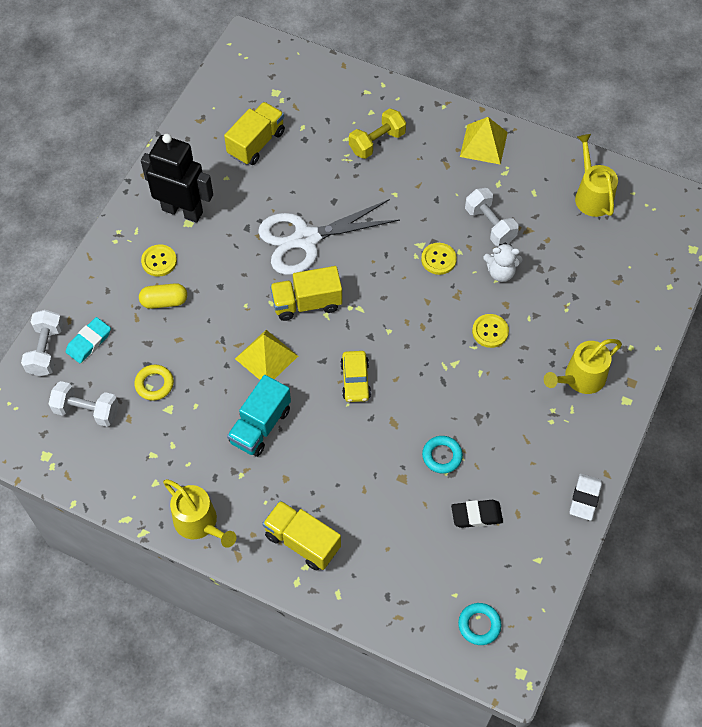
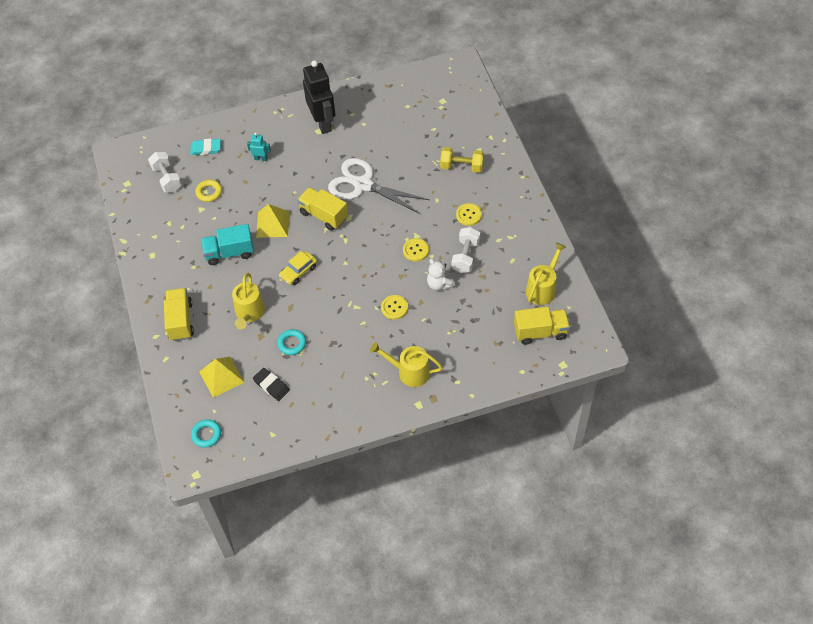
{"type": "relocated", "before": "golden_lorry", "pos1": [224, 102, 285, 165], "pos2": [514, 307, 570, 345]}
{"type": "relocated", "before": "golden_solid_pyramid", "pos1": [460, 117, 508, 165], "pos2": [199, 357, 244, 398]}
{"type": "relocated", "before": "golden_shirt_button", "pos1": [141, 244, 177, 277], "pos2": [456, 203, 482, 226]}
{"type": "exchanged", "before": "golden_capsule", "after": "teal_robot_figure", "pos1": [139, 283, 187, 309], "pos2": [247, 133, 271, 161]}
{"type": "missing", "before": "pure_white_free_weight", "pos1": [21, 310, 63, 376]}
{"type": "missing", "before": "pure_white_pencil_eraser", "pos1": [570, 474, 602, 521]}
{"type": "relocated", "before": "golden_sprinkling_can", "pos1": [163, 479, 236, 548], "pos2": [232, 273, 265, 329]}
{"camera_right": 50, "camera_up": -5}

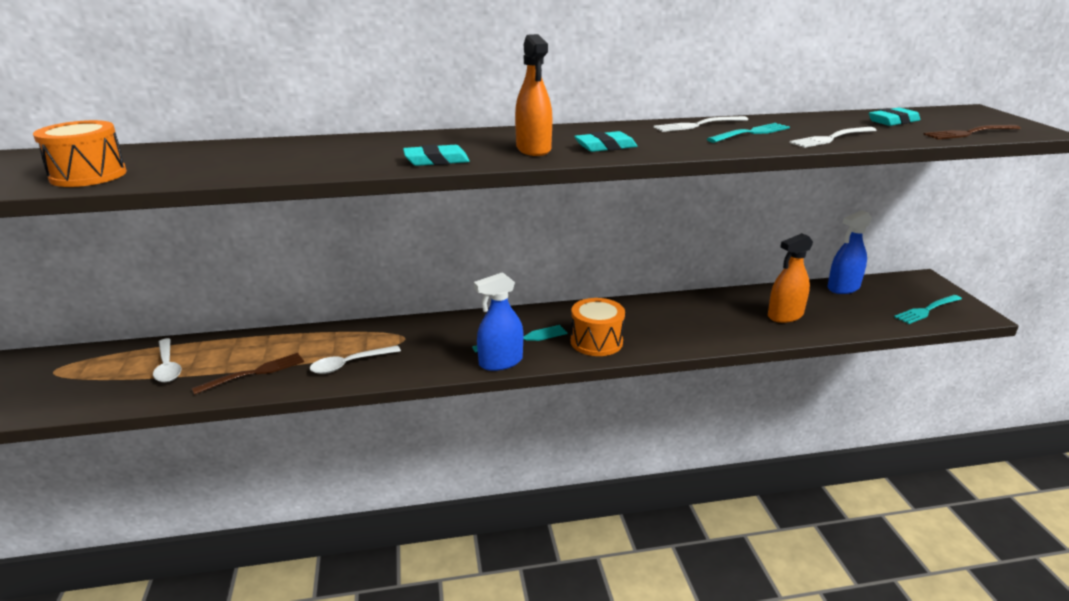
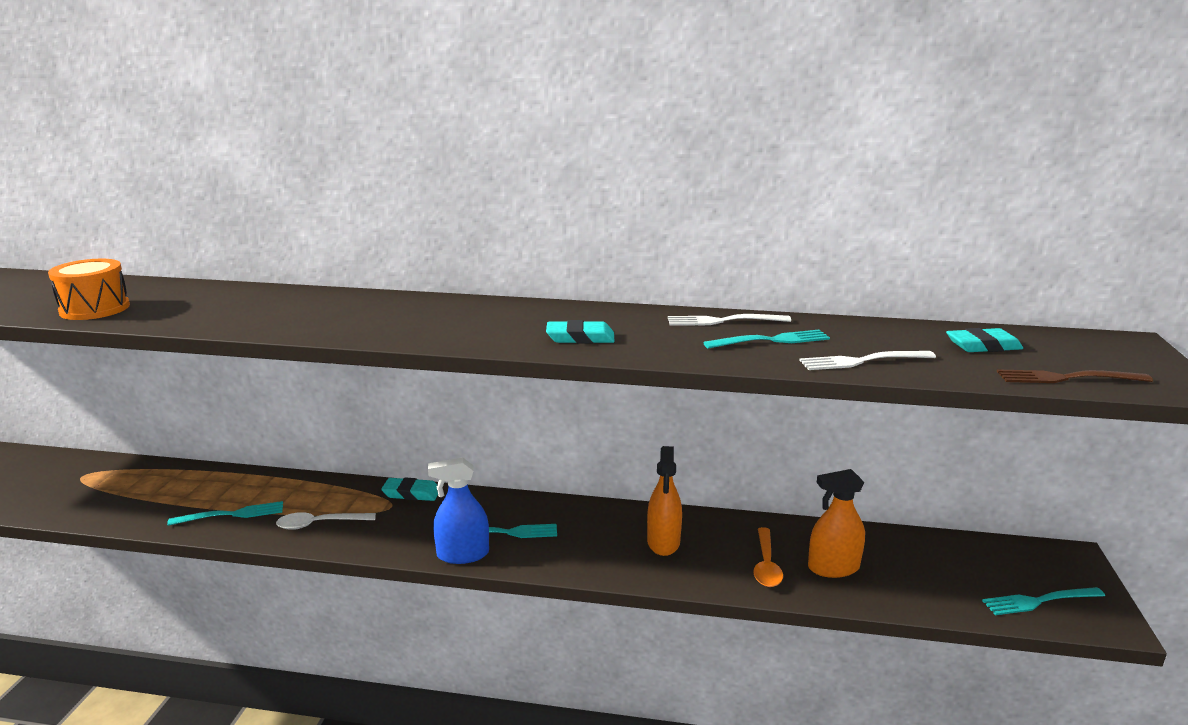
{"type": "relocated", "before": "bright_orange_spray_cleaner", "pos1": [515, 34, 552, 156], "pos2": [647, 446, 682, 556]}
{"type": "relocated", "before": "teal_pencil_eraser", "pos1": [403, 145, 470, 166], "pos2": [381, 477, 438, 501]}
{"type": "missing", "before": "blue_spray_cleaner", "pos1": [827, 210, 872, 294]}
{"type": "missing", "before": "bright_orange_drum", "pos1": [571, 298, 625, 356]}
{"type": "missing", "before": "pure_white_teaspoon", "pos1": [153, 338, 181, 382]}
{"type": "colour", "before": "brown_dinner_fork", "after": "teal_dinner_fork", "pos1": [191, 353, 304, 395], "pos2": [167, 501, 283, 526]}
{"type": "appeared", "after": "bright_orange_teaspoon", "pos2": [753, 527, 783, 587]}
{"camera_right": 20, "camera_up": -5}

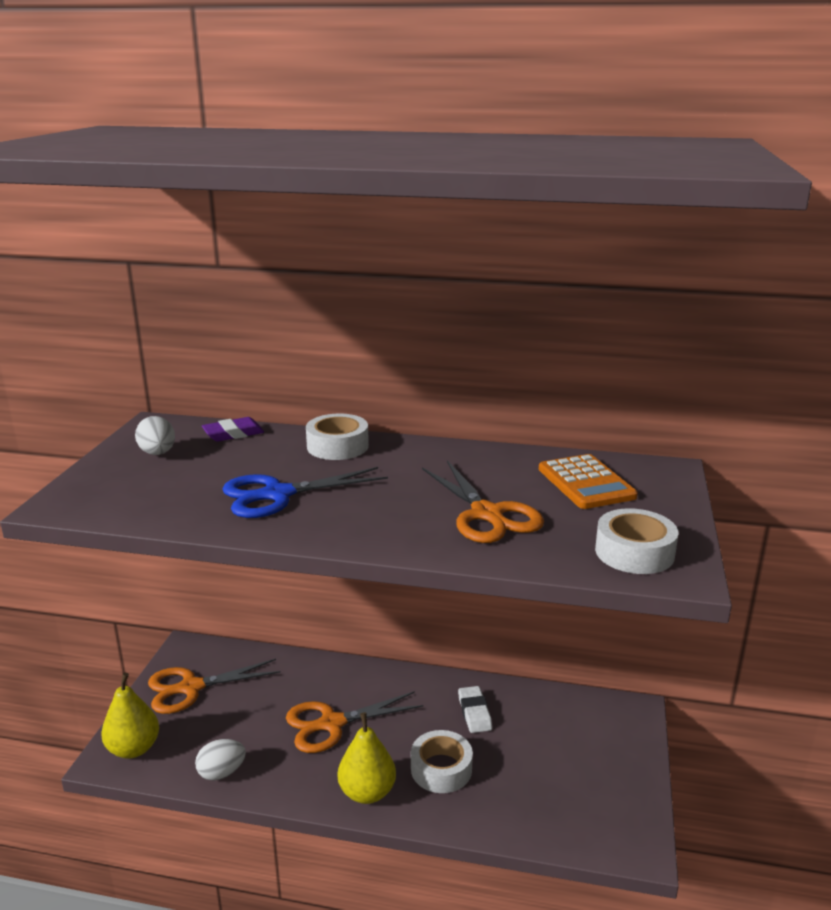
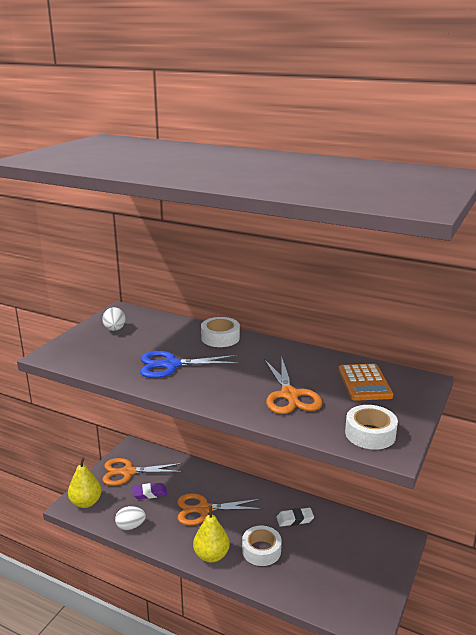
{"type": "relocated", "before": "purple_pencil_eraser", "pos1": [202, 417, 264, 442], "pos2": [132, 483, 167, 499]}
{"type": "spun", "before": "pure_white_pencil_eraser", "pos1": [458, 686, 492, 733], "pos2": [276, 508, 314, 527], "turn": 75}
{"camera_right": 15, "camera_up": 0}

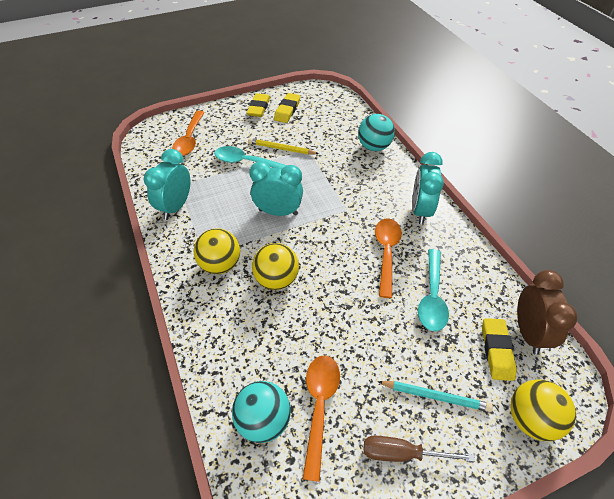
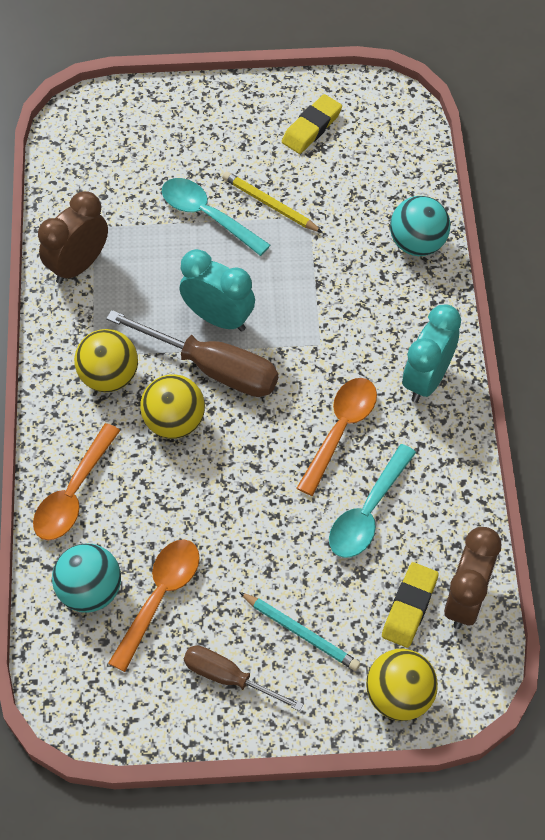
{"type": "missing", "before": "golden_pencil_eraser", "pos1": [247, 93, 270, 117]}
{"type": "relocated", "before": "bright_orange_teaspoon", "pos1": [172, 111, 205, 156], "pos2": [33, 423, 121, 540]}
{"type": "colour", "before": "teal_bedside_clock", "after": "brown_bedside_clock", "pos1": [144, 149, 191, 220], "pos2": [38, 191, 108, 284]}
{"type": "appeared", "after": "brown_screwdriver", "pos2": [106, 310, 278, 397]}
{"camera_right": 20, "camera_up": 10}

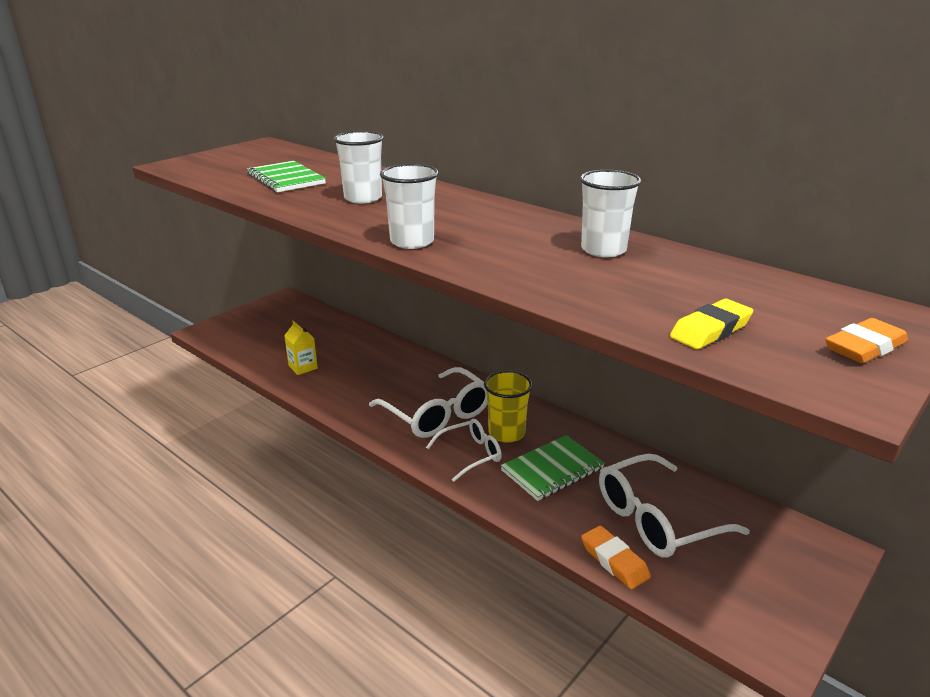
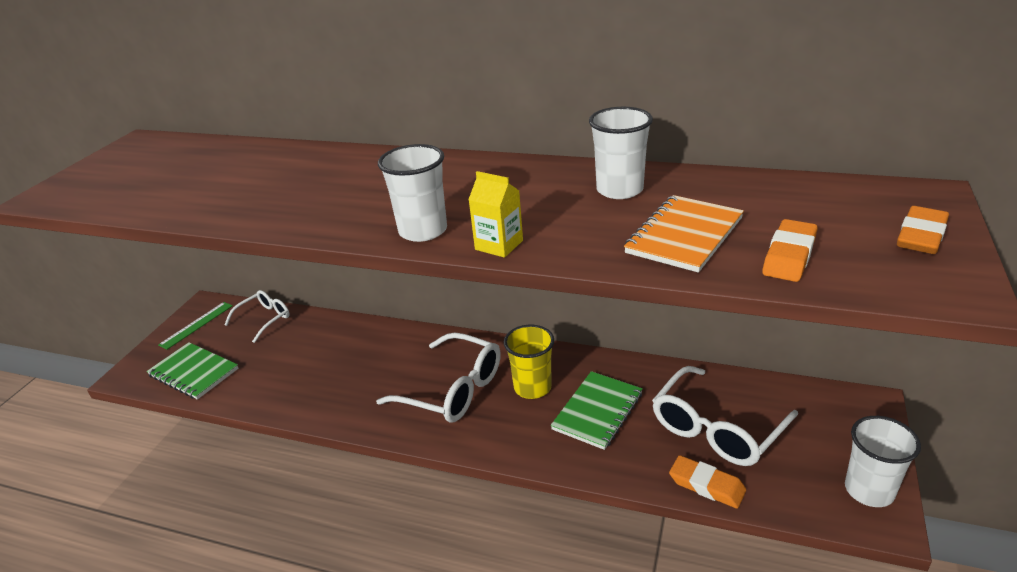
{"type": "relocated", "before": "pure_white_beaker", "pos1": [333, 131, 384, 204], "pos2": [845, 416, 921, 507]}
{"type": "relocated", "before": "emerald_notepad", "pos1": [247, 161, 326, 192], "pos2": [147, 342, 239, 400]}
{"type": "colour", "before": "golden_pencil_eraser", "after": "bright_orange_pencil_eraser", "pos1": [670, 299, 753, 350], "pos2": [762, 219, 817, 282]}
{"type": "relocated", "before": "golden_juice_carton", "pos1": [284, 321, 318, 375], "pos2": [468, 171, 523, 258]}
{"type": "relocated", "before": "pure_white_glasses", "pos1": [426, 419, 502, 482], "pos2": [224, 290, 289, 343]}
{"type": "appeared", "after": "bright_orange_notepad", "pos2": [624, 195, 744, 273]}
{"type": "appeared", "after": "emerald_straightedge", "pos2": [158, 302, 233, 350]}
{"camera_right": -20, "camera_up": 5}

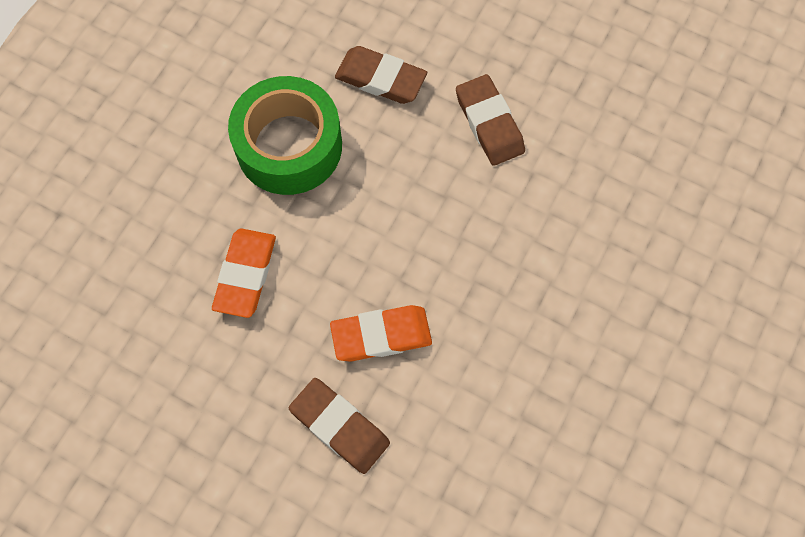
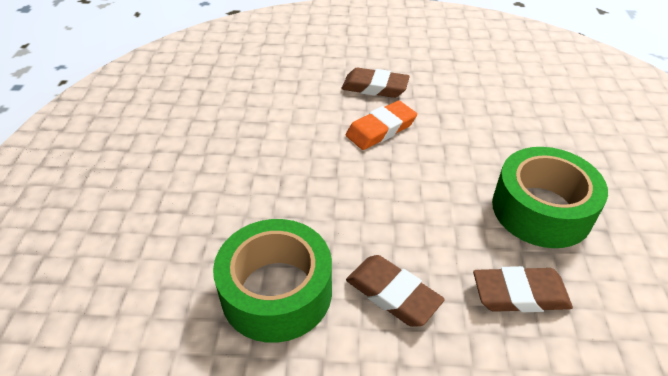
{"type": "missing", "before": "bright_orange_pencil_eraser", "pos1": [212, 229, 276, 318]}
{"type": "appeared", "after": "emerald_tape", "pos2": [213, 219, 332, 343]}
{"camera_right": 155, "camera_up": -25}

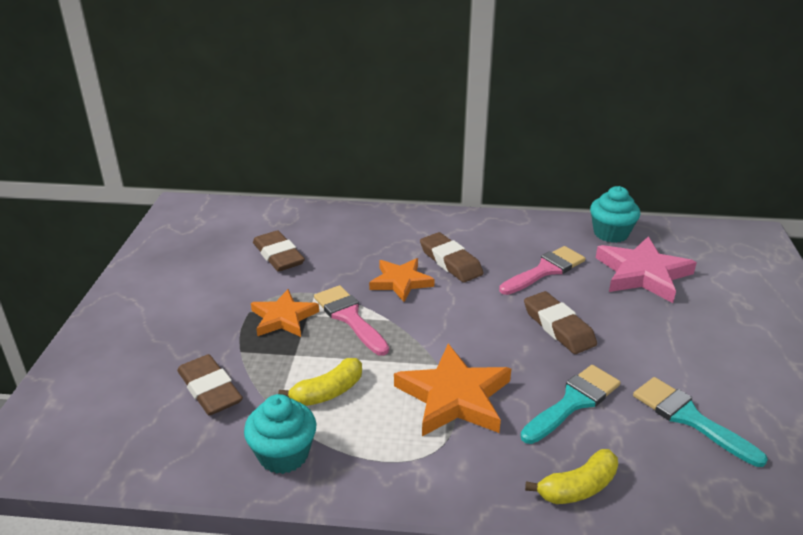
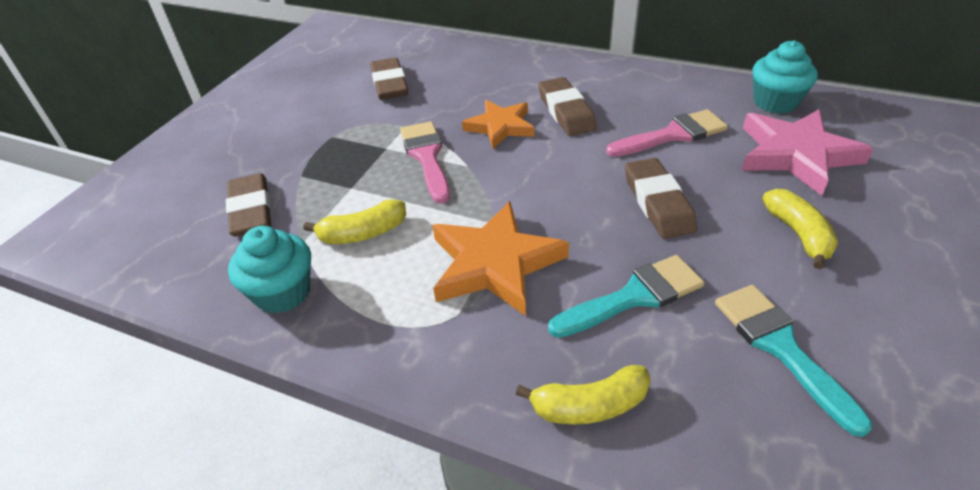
{"type": "missing", "before": "bright_orange_star_shape", "pos1": [251, 289, 319, 337]}
{"type": "appeared", "after": "golden_banana_fruit", "pos2": [762, 189, 838, 269]}
{"camera_right": 20, "camera_up": 10}

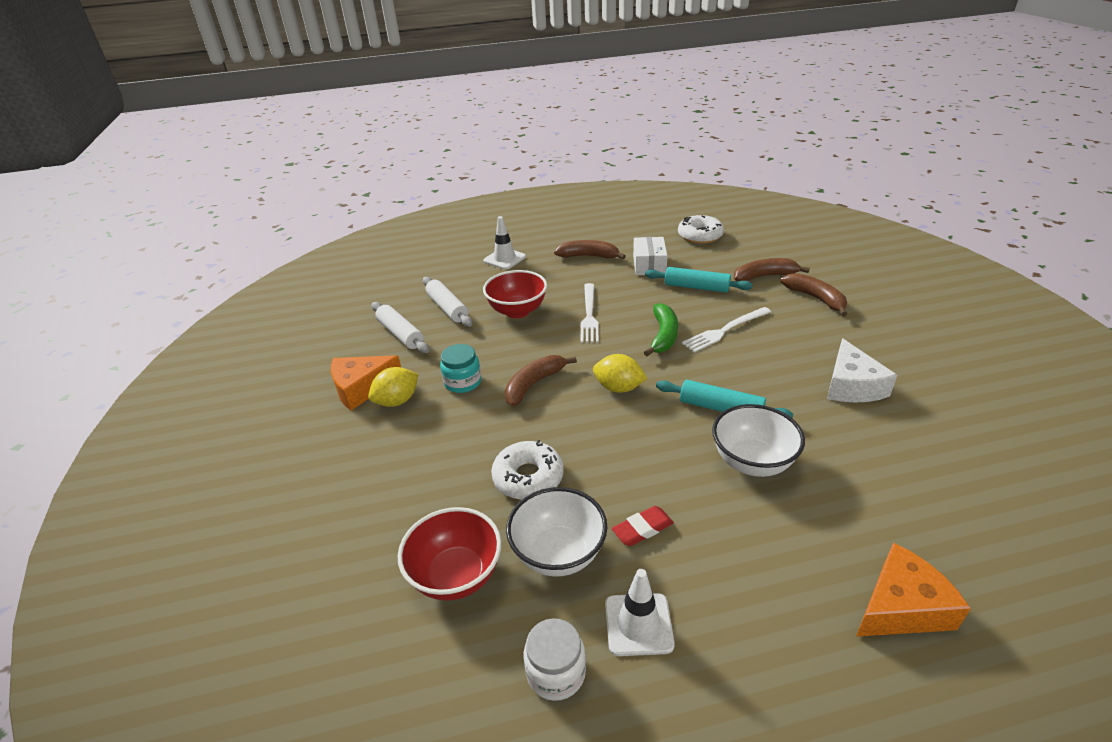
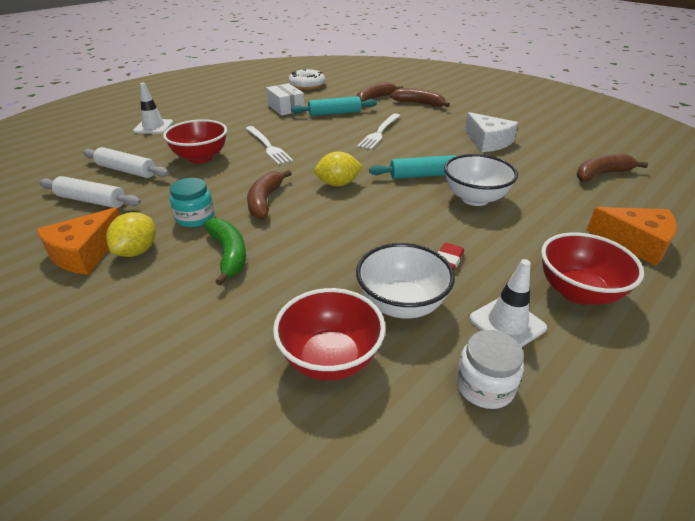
{"type": "relocated", "before": "brown_banana_fruit", "pos1": [554, 240, 626, 259], "pos2": [577, 154, 648, 182]}
{"type": "relocated", "before": "emerald_banana_fruit", "pos1": [644, 303, 678, 356], "pos2": [203, 218, 246, 285]}
{"type": "missing", "before": "pure_white_doughnut", "pos1": [491, 440, 564, 500]}
{"type": "spun", "before": "bright_orange_cheese_wedge", "pos1": [856, 543, 971, 637], "pos2": [587, 207, 677, 266], "turn": 90}
{"type": "appeared", "after": "crimson_serving_bowl", "pos2": [541, 232, 644, 305]}
{"camera_right": -35, "camera_up": 0}

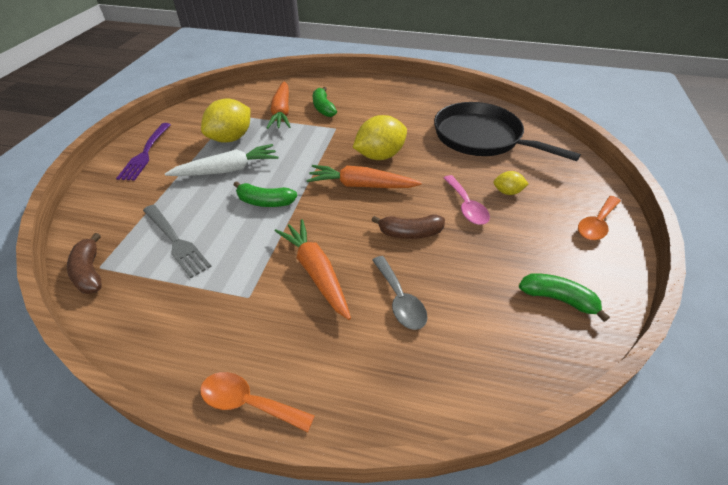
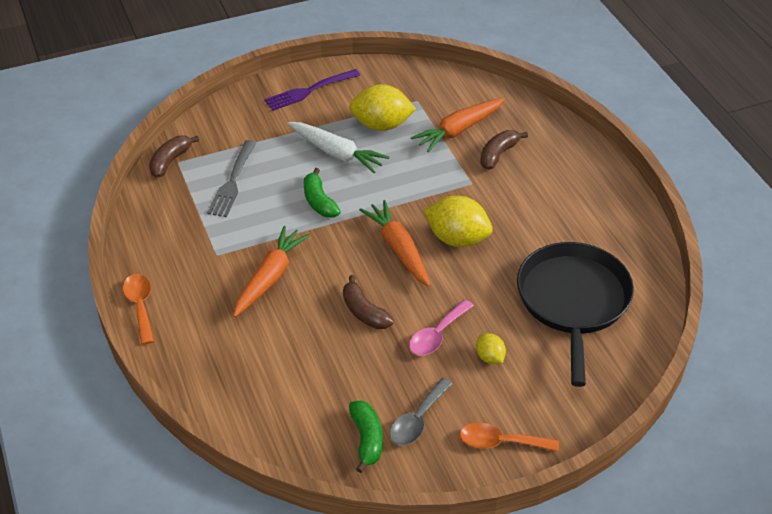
{"type": "colour", "before": "emerald_banana_fruit", "after": "brown_banana_fruit", "pos1": [313, 87, 337, 117], "pos2": [480, 130, 528, 170]}
{"type": "relocated", "before": "ash-grey_teaspoon", "pos1": [372, 256, 427, 330], "pos2": [390, 378, 452, 445]}
{"camera_right": 55, "camera_up": 0}

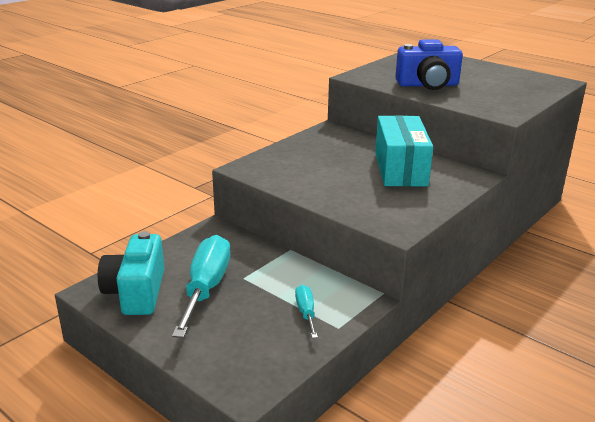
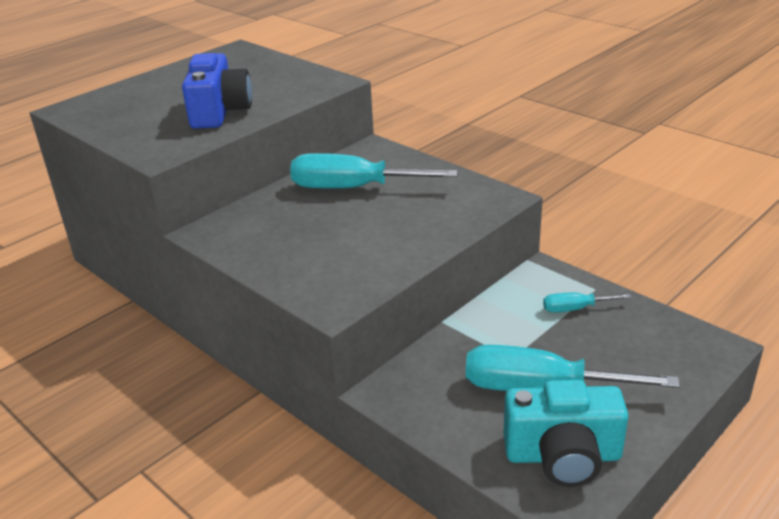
{"type": "exchanged", "before": "teal_parcel", "after": "teal_screwdriver", "pos1": [375, 115, 433, 187], "pos2": [290, 153, 458, 189]}
{"camera_right": -85, "camera_up": 5}

